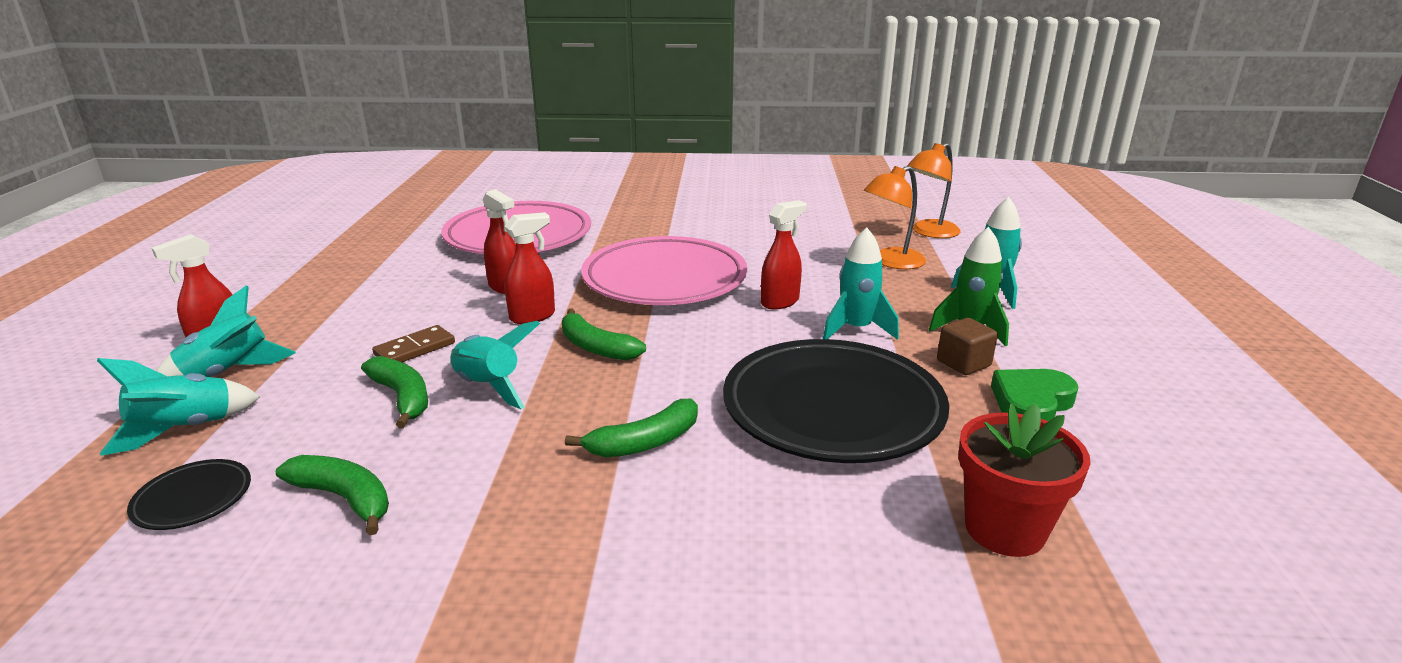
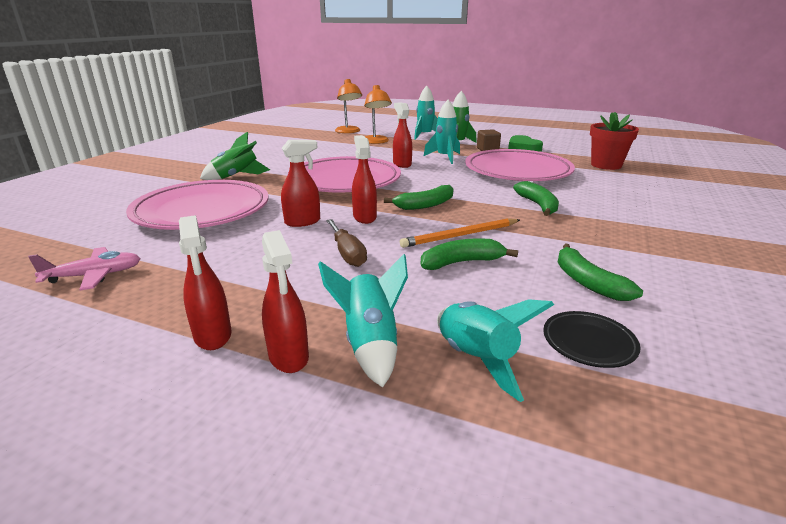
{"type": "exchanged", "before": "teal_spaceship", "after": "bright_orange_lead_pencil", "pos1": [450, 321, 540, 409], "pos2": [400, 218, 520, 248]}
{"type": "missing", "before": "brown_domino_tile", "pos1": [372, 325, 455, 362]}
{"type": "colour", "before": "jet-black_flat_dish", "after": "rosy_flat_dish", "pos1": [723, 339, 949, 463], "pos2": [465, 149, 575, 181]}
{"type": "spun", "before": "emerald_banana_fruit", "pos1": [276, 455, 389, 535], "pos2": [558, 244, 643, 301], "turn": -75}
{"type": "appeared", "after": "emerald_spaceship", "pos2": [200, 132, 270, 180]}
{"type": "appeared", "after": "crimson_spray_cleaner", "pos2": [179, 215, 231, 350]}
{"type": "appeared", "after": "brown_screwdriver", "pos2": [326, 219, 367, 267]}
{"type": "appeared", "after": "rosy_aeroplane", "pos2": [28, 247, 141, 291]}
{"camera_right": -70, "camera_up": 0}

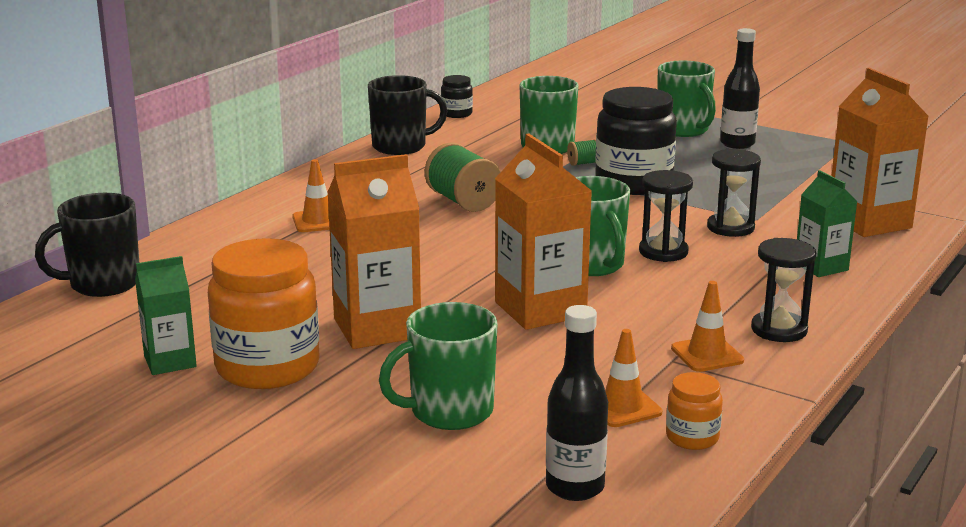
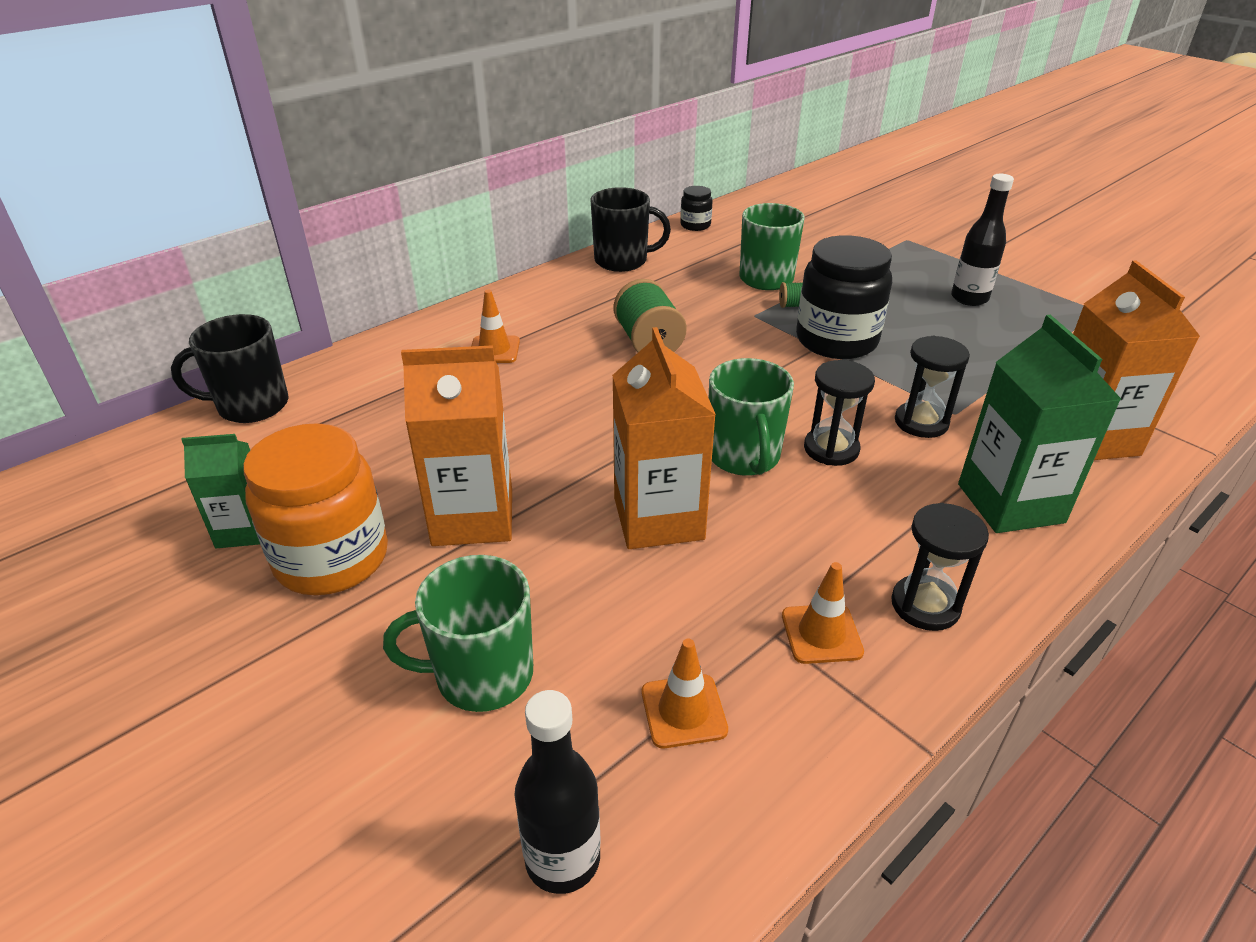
{"type": "missing", "before": "emerald_mug", "pos1": [657, 60, 716, 137]}
{"type": "size", "before": "emerald_juice_carton", "pos1": [797, 170, 858, 277], "pos2": [958, 315, 1121, 533], "scale": 1.69}
{"type": "missing", "before": "bright_orange_jam_jar", "pos1": [666, 372, 723, 450]}
{"camera_right": 15, "camera_up": 15}

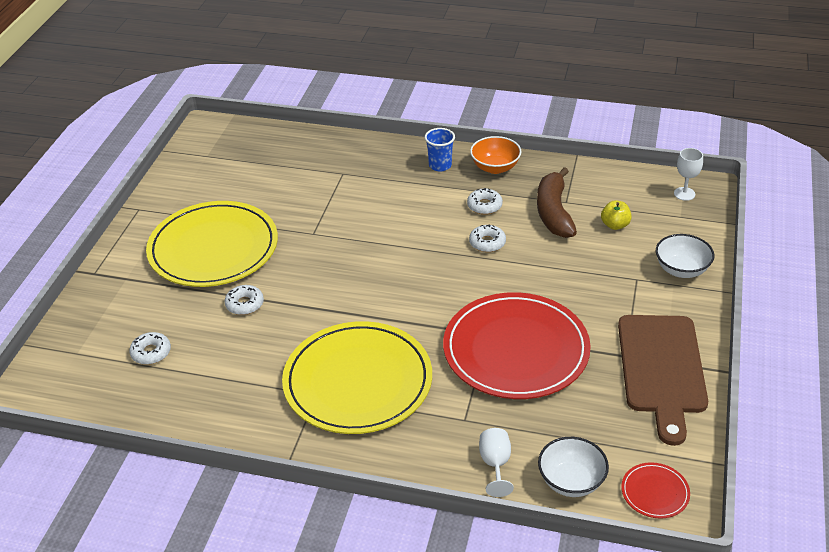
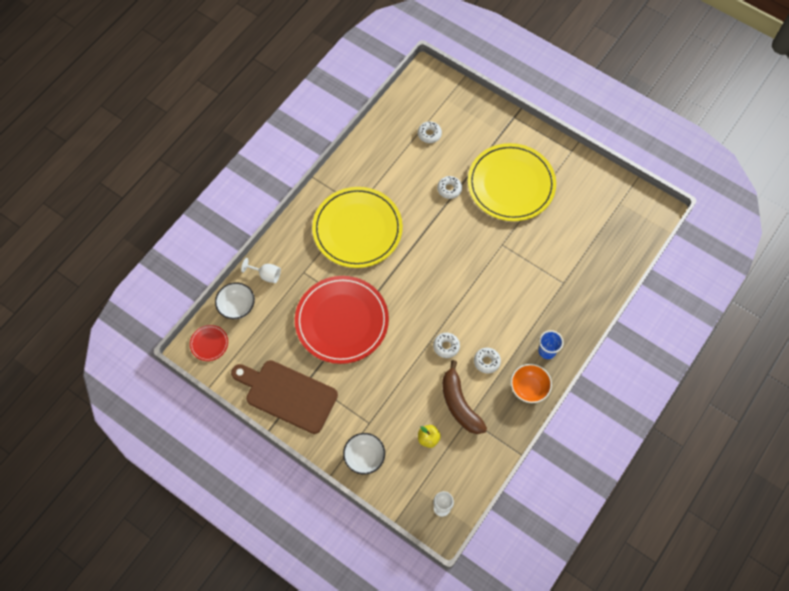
{"type": "spun", "before": "brown_banana_fruit", "pos1": [537, 167, 577, 238], "pos2": [442, 360, 487, 434], "turn": -135}
{"camera_right": 110, "camera_up": 25}

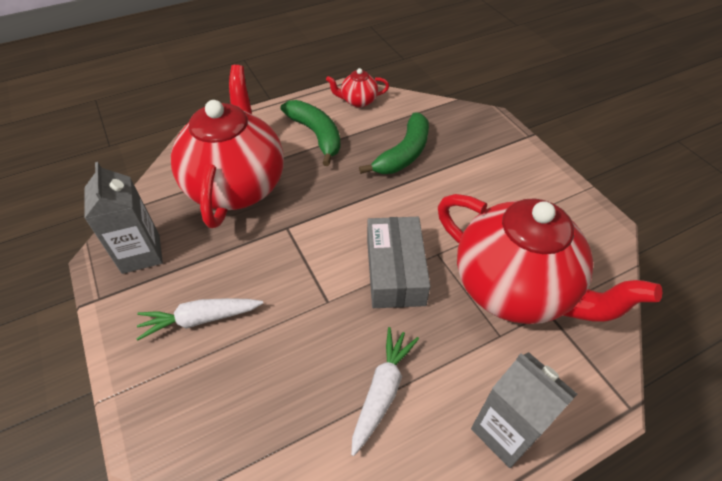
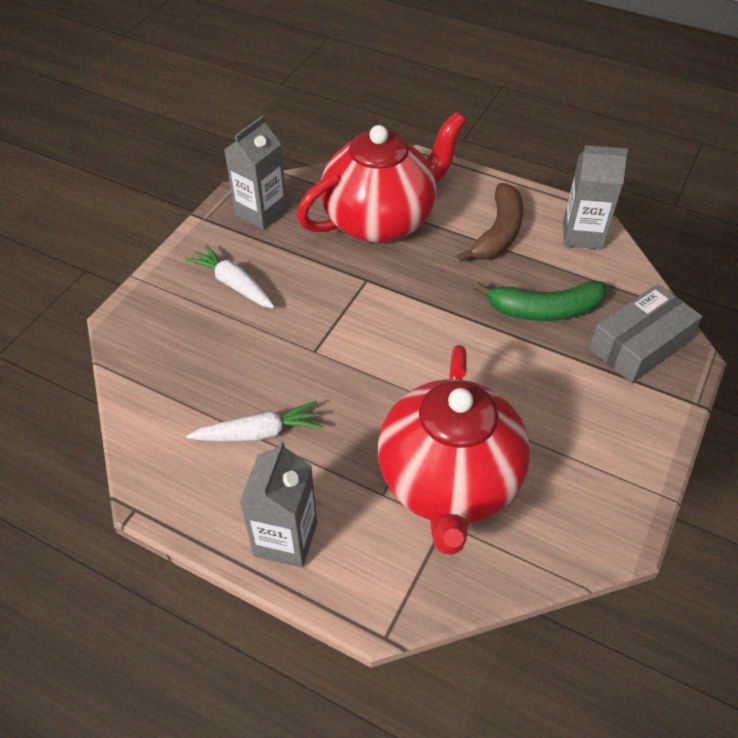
{"type": "exchanged", "before": "crimson_china_teapot", "after": "ash-grey_juice_carton", "pos1": [326, 68, 389, 108], "pos2": [563, 145, 628, 249]}
{"type": "colour", "before": "emerald_banana_fruit", "after": "brown_banana_fruit", "pos1": [280, 100, 341, 166], "pos2": [457, 183, 523, 262]}
{"type": "relocated", "before": "ash-grey_parcel", "pos1": [367, 217, 430, 308], "pos2": [589, 284, 702, 383]}
{"camera_right": 55, "camera_up": 0}

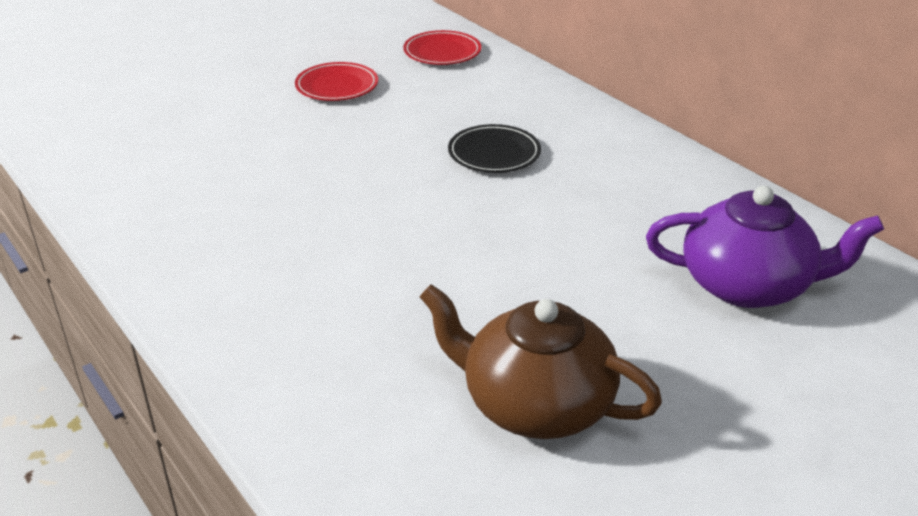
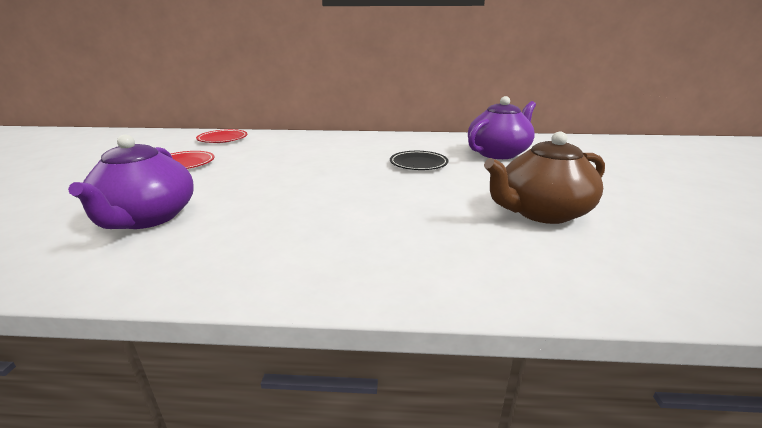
{"type": "relocated", "before": "jet-black_flat_dish", "pos1": [448, 124, 541, 173], "pos2": [390, 151, 448, 170]}
{"type": "appeared", "after": "purple_china_teapot", "pos2": [68, 135, 194, 229]}
{"camera_right": -50, "camera_up": -10}

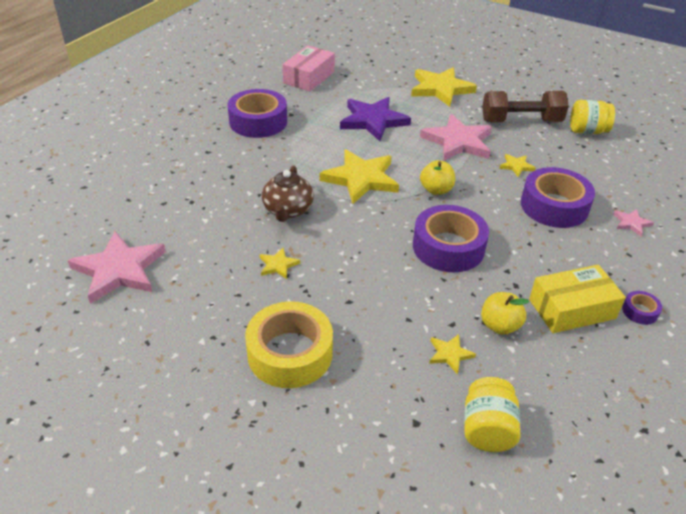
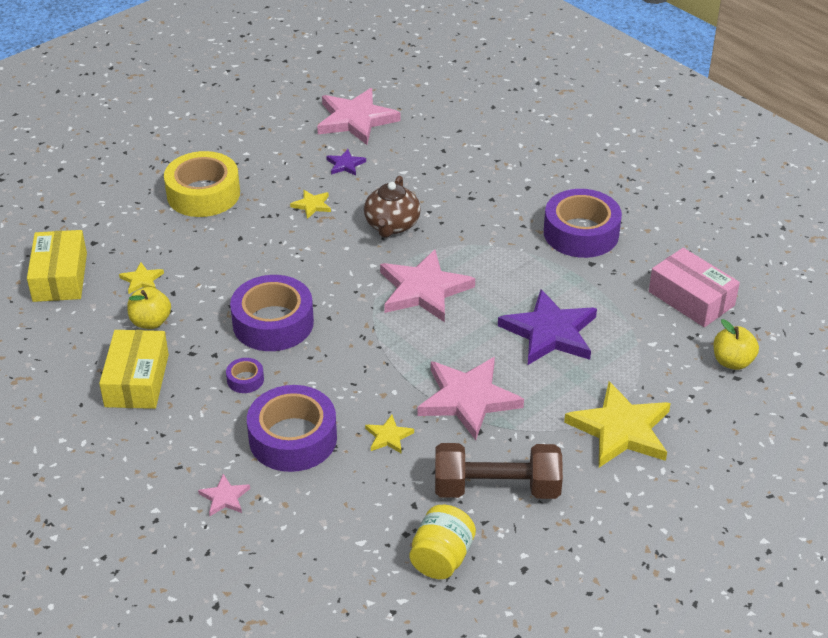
{"type": "spun", "before": "brown_free_weight", "pos1": [482, 91, 569, 122], "pos2": [435, 443, 563, 499], "turn": 75}
{"type": "colour", "before": "golden_star_shape", "after": "rosy_star_shape", "pos1": [320, 149, 399, 204], "pos2": [380, 249, 475, 322]}
{"type": "relocated", "before": "golden_apple_fruit", "pos1": [420, 160, 455, 195], "pos2": [713, 319, 759, 370]}
{"type": "spun", "before": "brown_china_teapot", "pos1": [262, 165, 314, 222], "pos2": [364, 176, 421, 238], "turn": -105}
{"type": "relocated", "before": "purple_tape", "pos1": [622, 291, 662, 325], "pos2": [226, 358, 264, 393]}
{"type": "exchanged", "before": "golden_jam_jar", "after": "golden_parcel", "pos1": [464, 377, 521, 452], "pos2": [27, 230, 87, 302]}
{"type": "appeared", "after": "purple_star_shape", "pos2": [326, 149, 366, 176]}
{"camera_right": 110, "camera_up": 0}

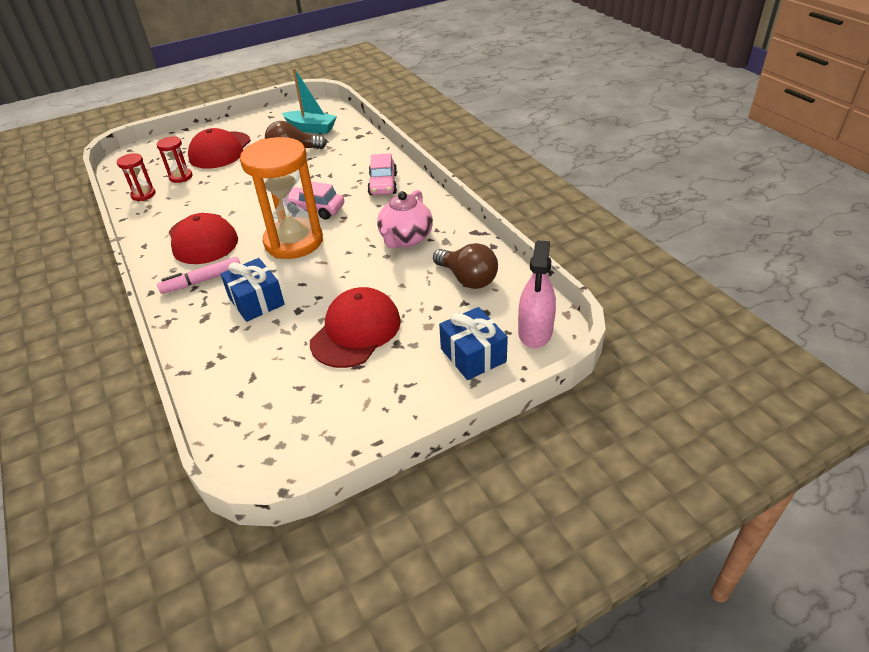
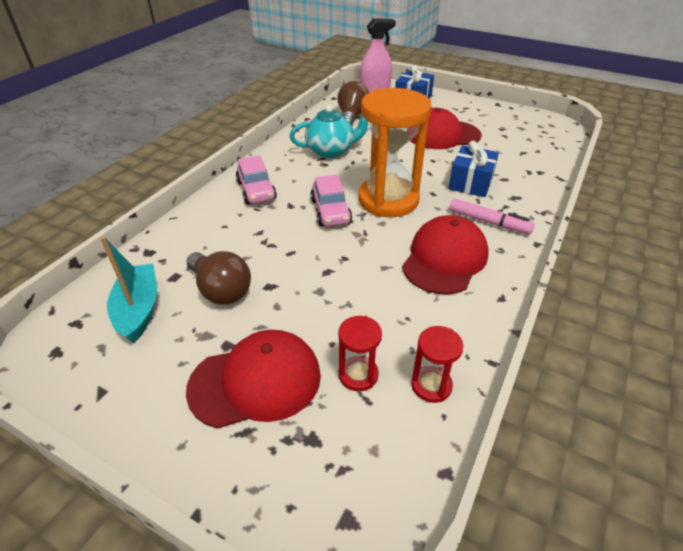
{"type": "spun", "before": "rosy_car", "pos1": [367, 153, 397, 195], "pos2": [236, 155, 277, 204], "turn": 105}
{"type": "colour", "before": "rosy_china_teapot", "after": "teal_china_teapot", "pos1": [377, 190, 433, 249], "pos2": [290, 105, 368, 158]}
{"camera_right": -125, "camera_up": 0}

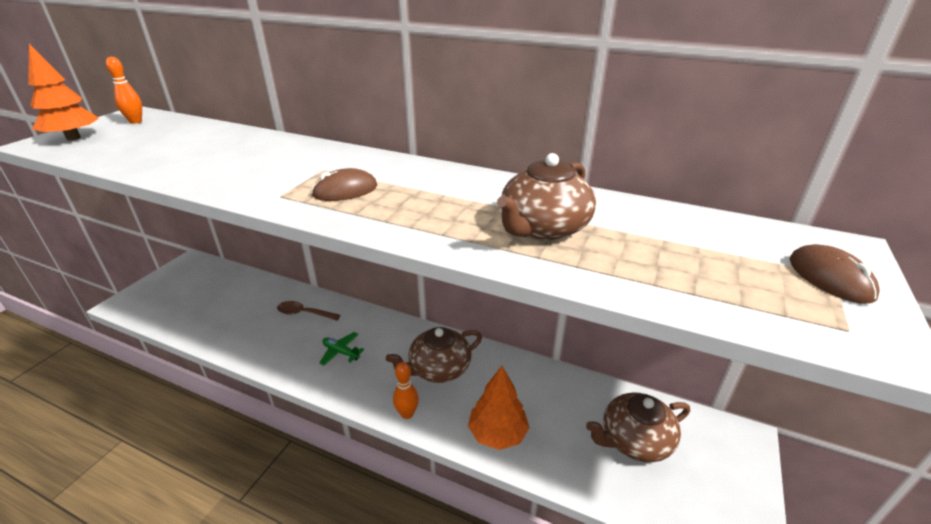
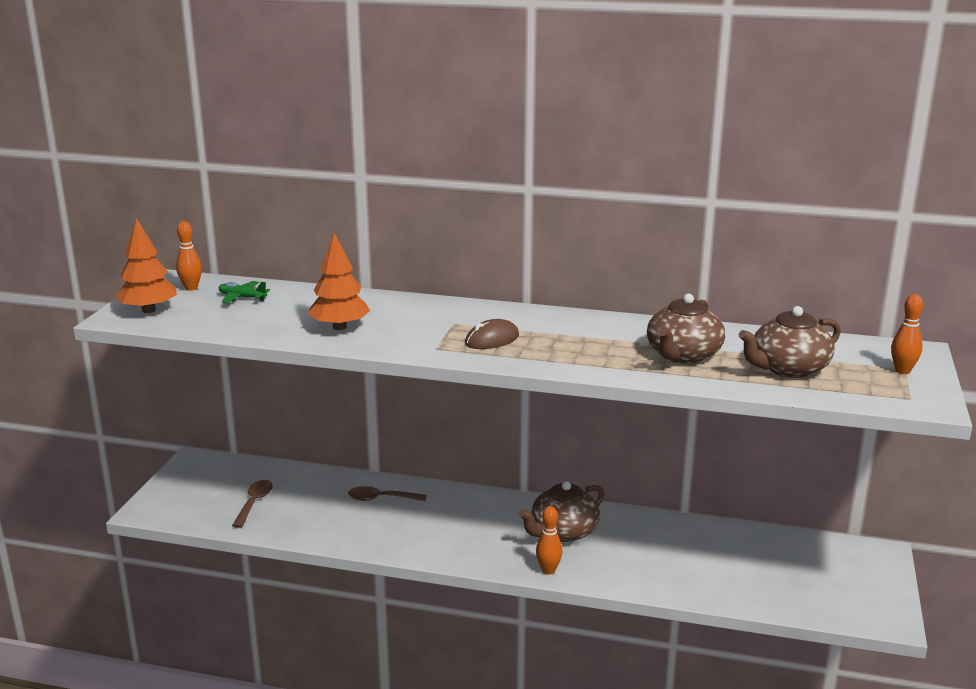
{"type": "exchanged", "before": "brown_PC_mouse", "after": "bright_orange_skittle", "pos1": [789, 244, 880, 304], "pos2": [891, 294, 923, 374]}
{"type": "relocated", "before": "emerald_aeroplane", "pos1": [319, 332, 364, 366], "pos2": [219, 281, 270, 303]}
{"type": "relocated", "before": "bright_orange_fir_tree", "pos1": [468, 366, 530, 450], "pos2": [308, 232, 370, 330]}
{"type": "relocated", "before": "brown_china_teapot", "pos1": [586, 393, 690, 462], "pos2": [739, 306, 841, 378]}
{"type": "appeared", "after": "brown_teaspoon", "pos2": [232, 480, 273, 528]}
{"camera_right": -10, "camera_up": -10}

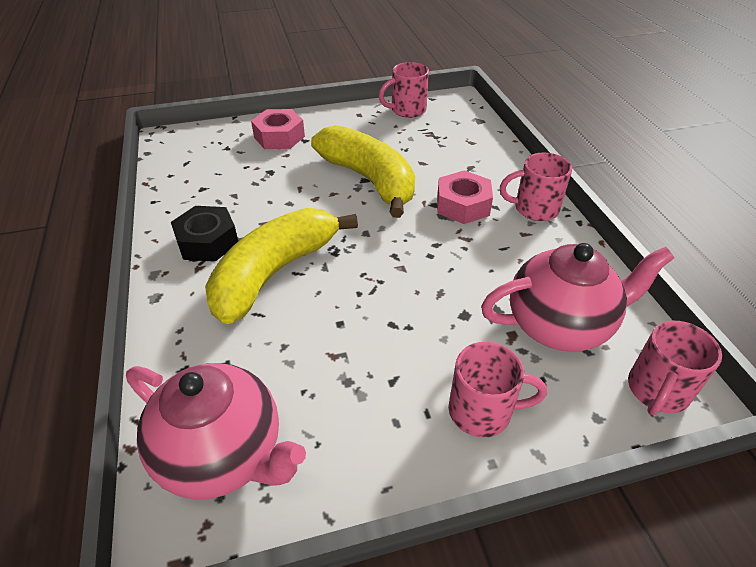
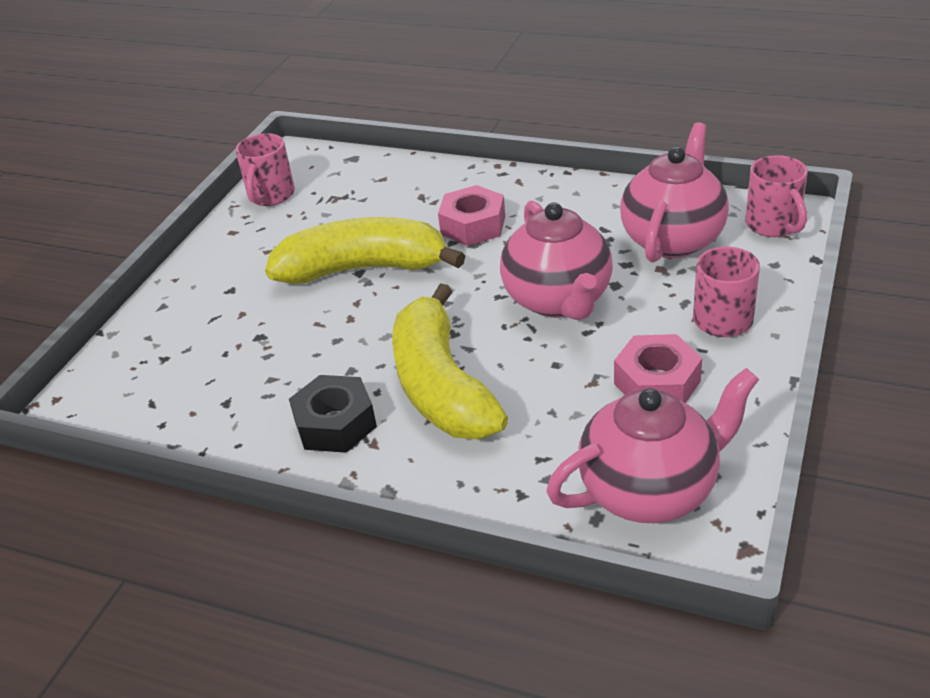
{"type": "relocated", "before": "rosy_hex_nut", "pos1": [251, 109, 305, 149], "pos2": [614, 334, 702, 403]}
{"type": "missing", "before": "rosy_mug", "pos1": [500, 152, 572, 221]}
{"type": "appeared", "after": "rosy_china_teapot", "pos2": [500, 201, 613, 320]}
{"camera_right": -50, "camera_up": -5}

